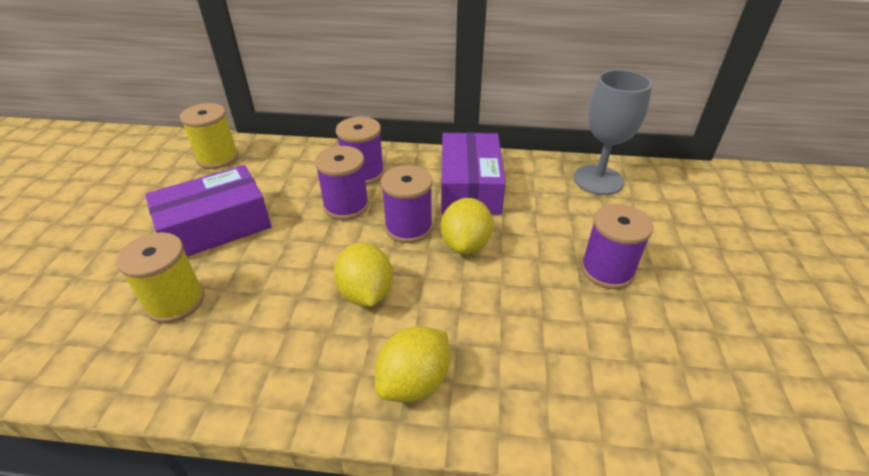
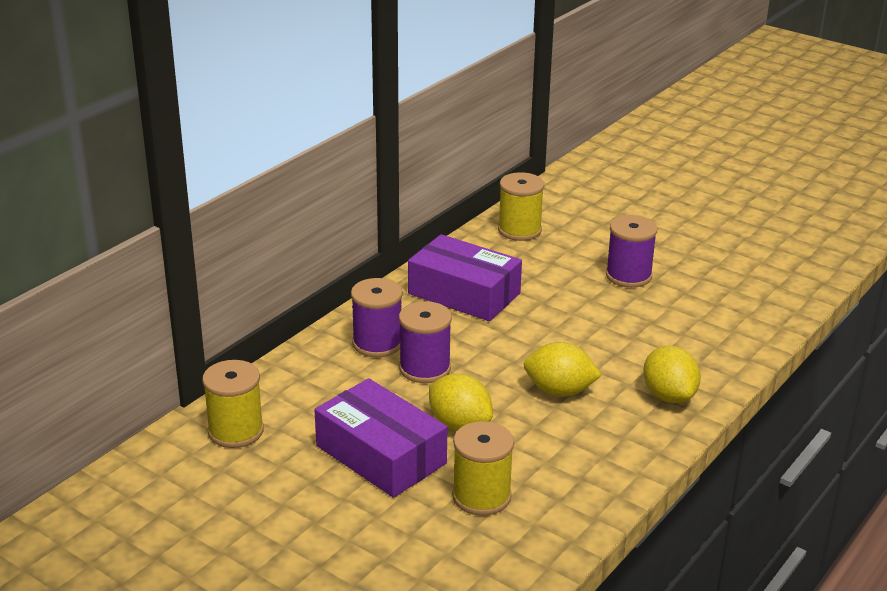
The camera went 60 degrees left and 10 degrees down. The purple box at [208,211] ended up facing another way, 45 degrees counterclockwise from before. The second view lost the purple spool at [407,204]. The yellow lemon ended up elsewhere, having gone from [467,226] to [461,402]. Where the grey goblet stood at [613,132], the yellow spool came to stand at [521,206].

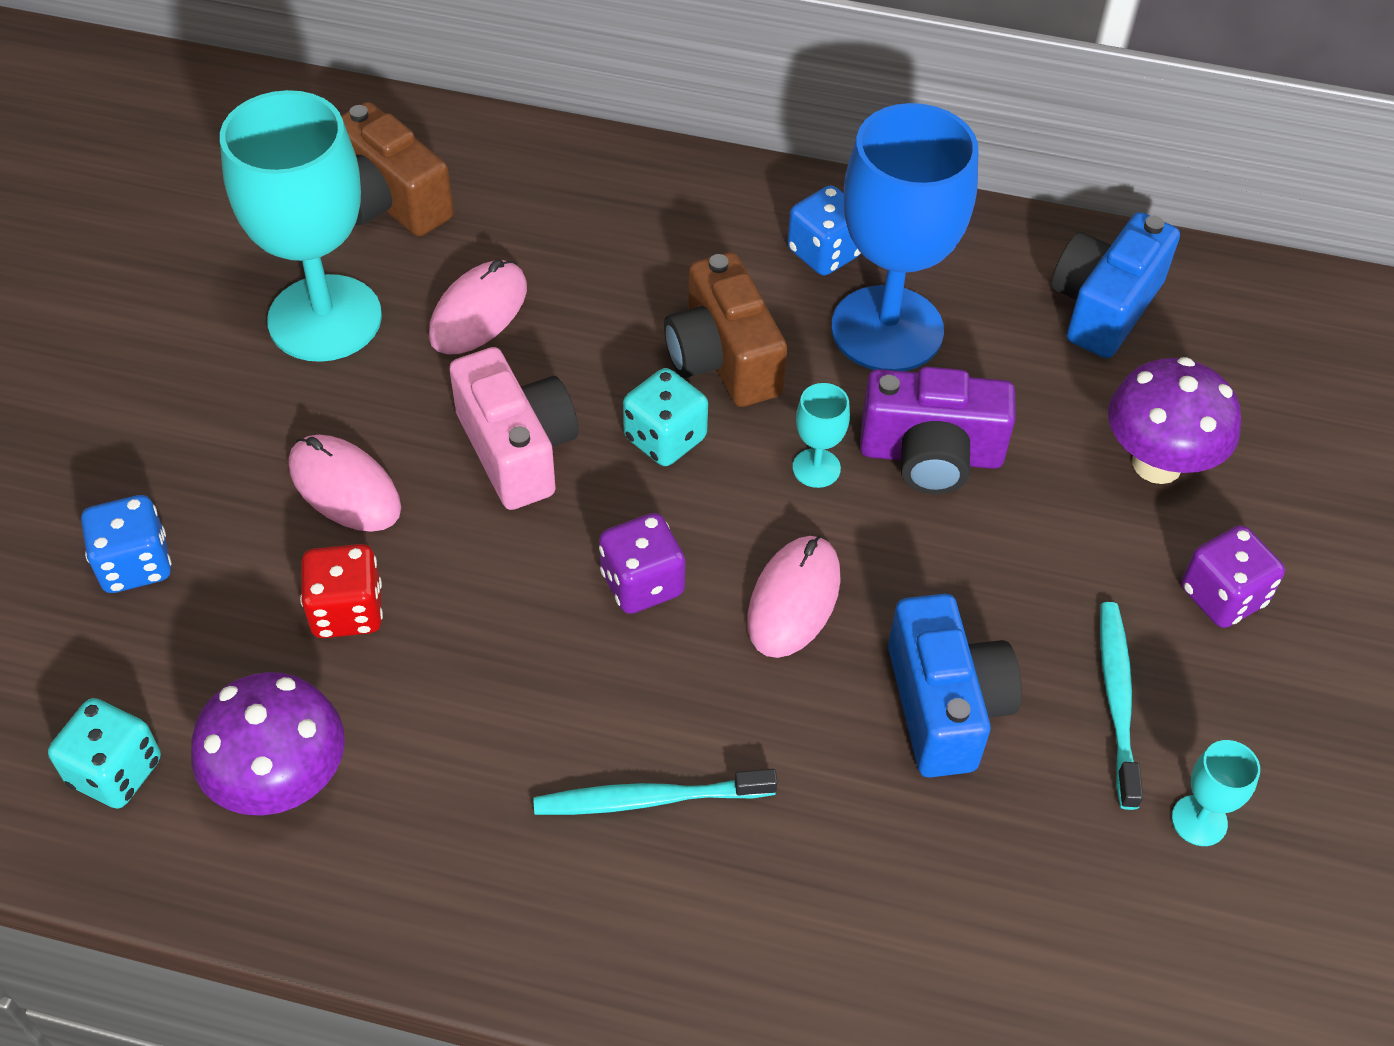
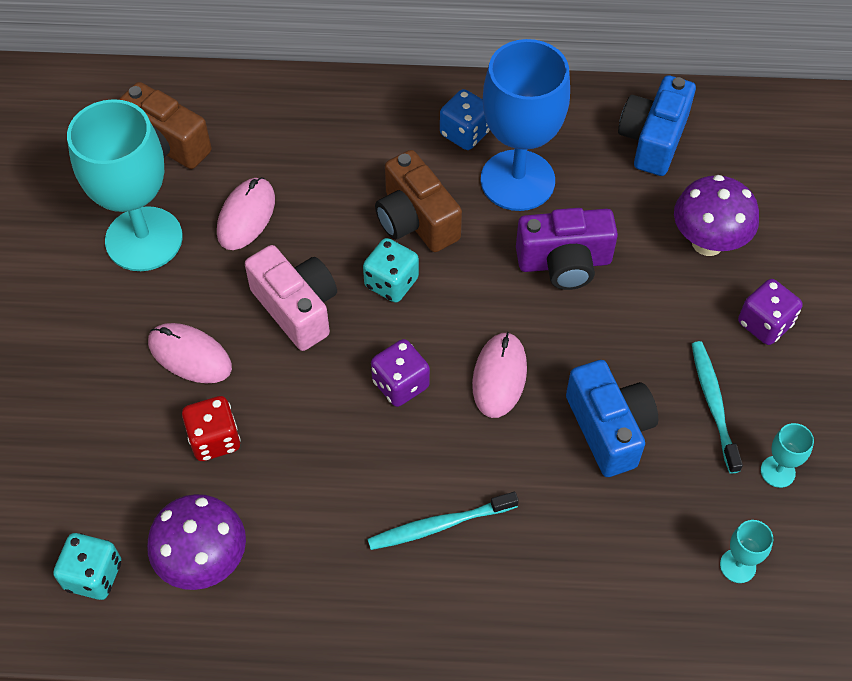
The camera went 10 degrees left and 5 degrees up. The second view lost the blue dice at [126,544]. The turquoise goblet ended up elsewhere, having gone from [821,435] to [746,551].

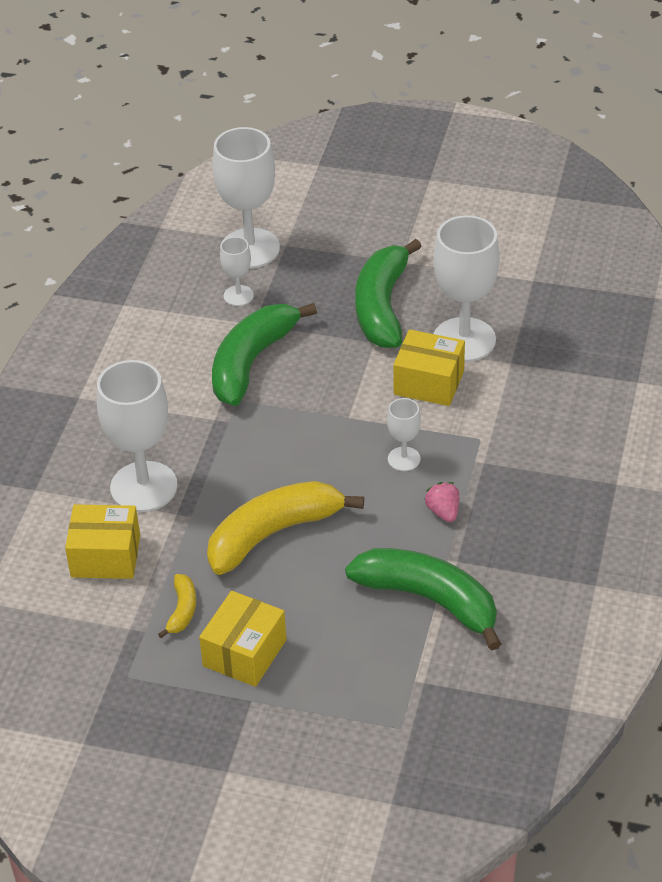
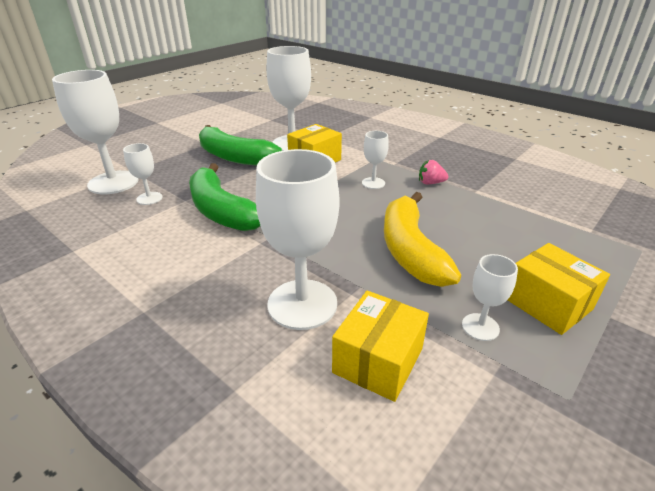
The camera went 65 degrees left and 10 degrees down. Where the yellow banana stood at [177,606], the white goblet came to stand at [490,297]. The second view lost the green banana at [423,599].

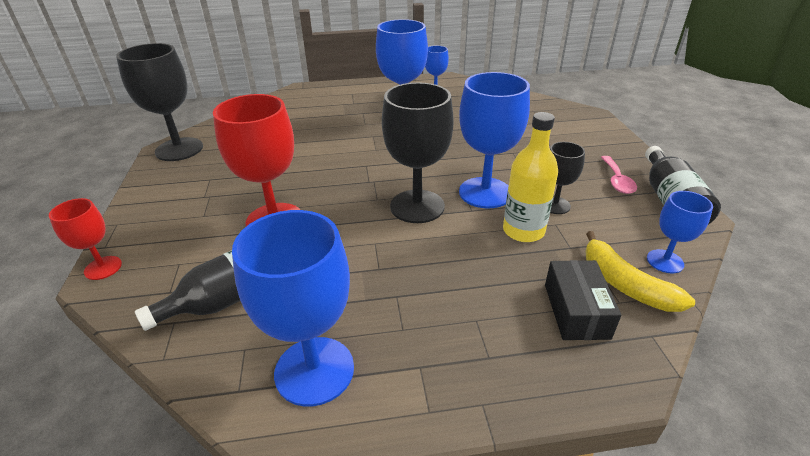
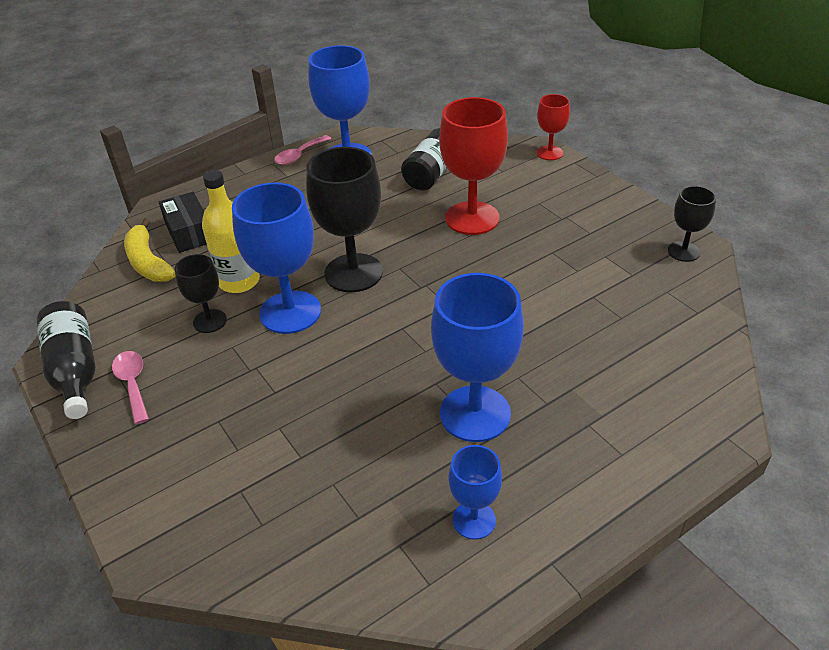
The camera went 155 degrees right and 5 degrees up. The size of the black goblet at [159,102] changed by a factor of 0.54. The yellow banana at [640,271] ended up facing another way, 150 degrees counterclockwise from before. The second view lost the blue goblet at [680,232]. The second view gained the pink spoon at [302,150].

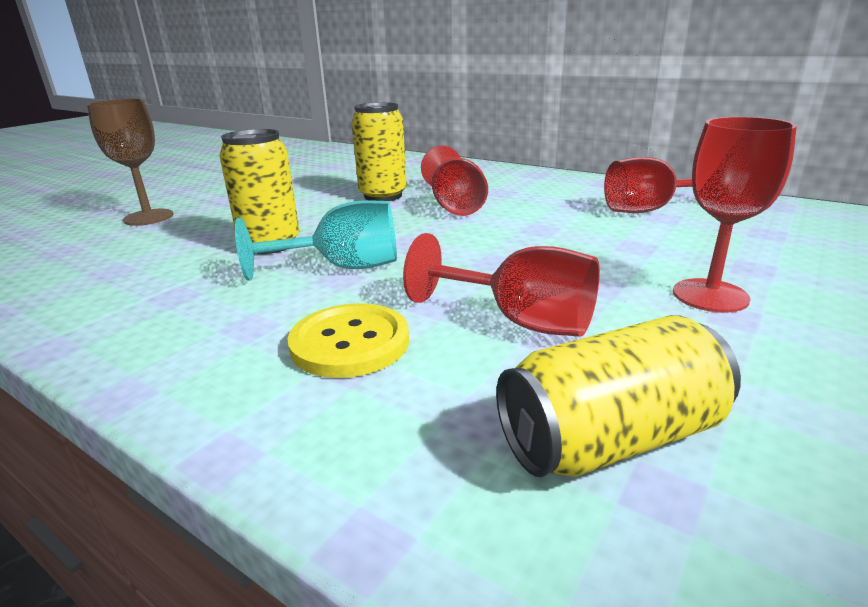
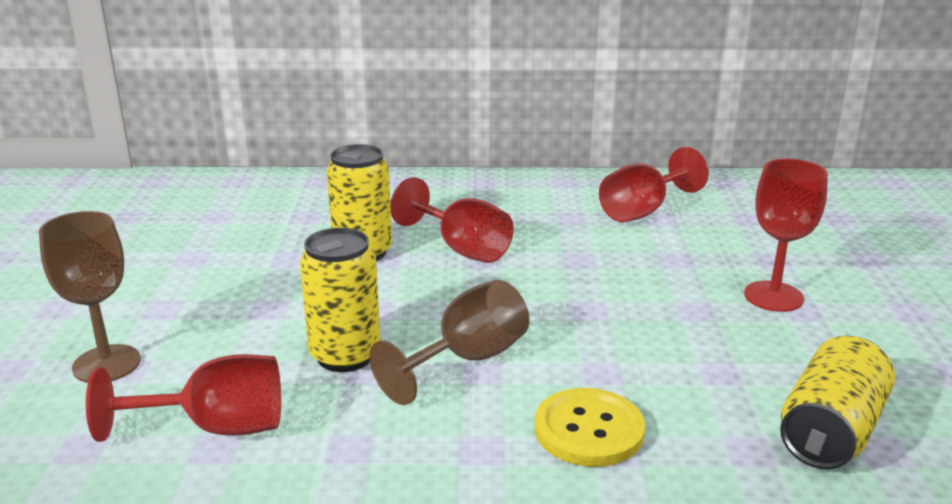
The camera went 35 degrees left and 0 degrees up. What was the turquoise goblet at [316,240] turned into the brown goblet at [449,342]. The red goblet ended up elsewhere, having gone from [501,285] to [183,398].

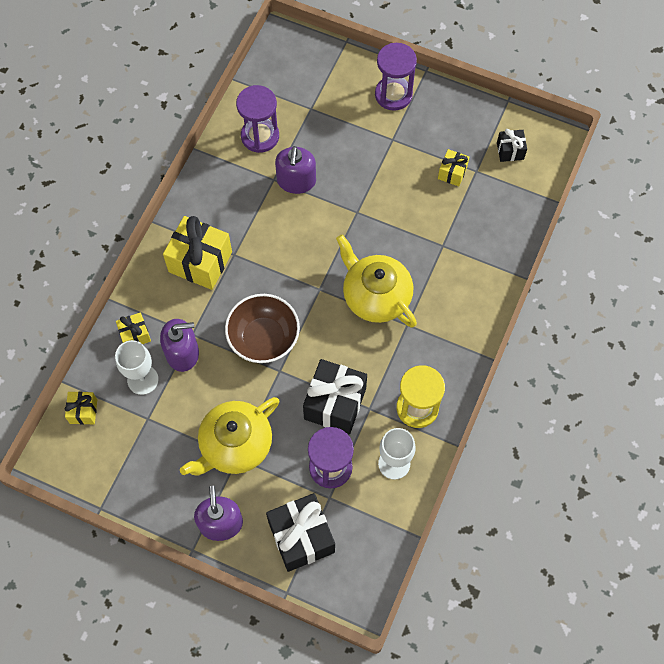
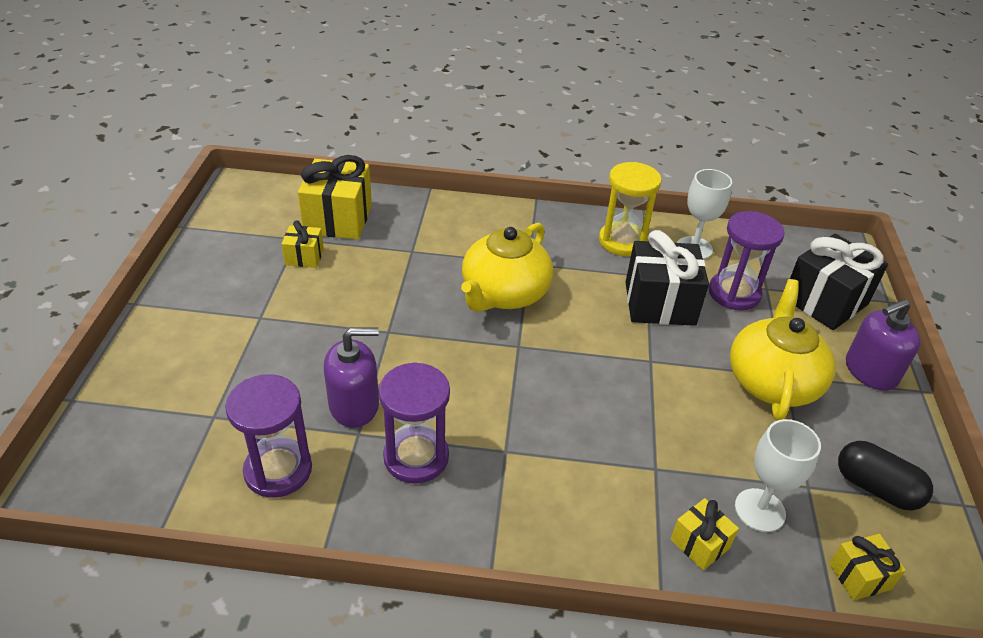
The camera went 110 degrees left and 25 degrees down. The second view lost the purple soap dispenser at [179,345]. The yellow gift ended up elsewhere, having gone from [197,253] to [335,197]. The yellow teapot at [229,436] ended up facing another way, 105 degrees counterclockwise from before. The second view lost the brown bowl at [262,328]. The purple hourglass ended up elsewhere, having gone from [396,77] to [414,423]. The second view lost the black gift at [512,145]. The second view gained the black capsule at [885,476].

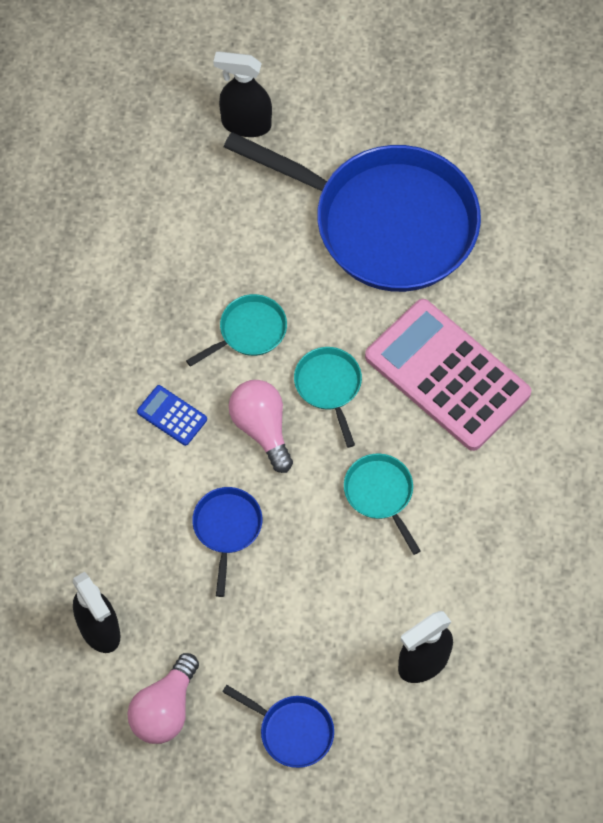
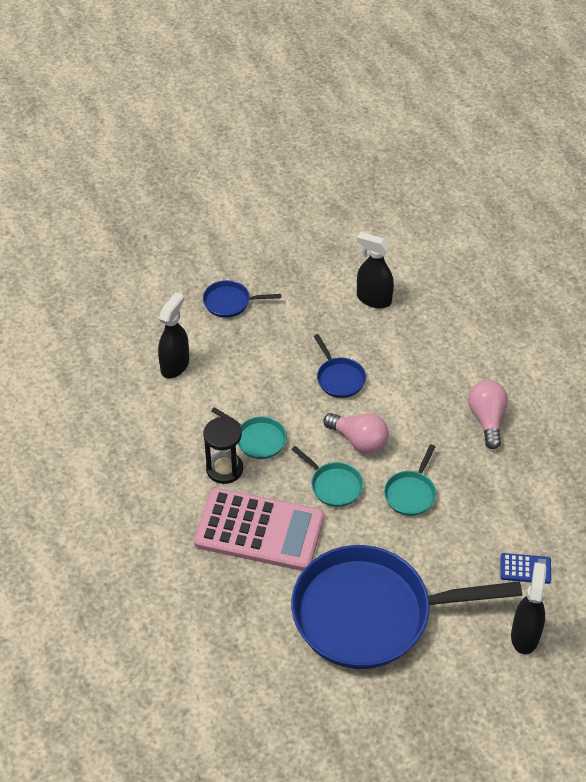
The camera went 150 degrees right and 15 degrees down. The pink light bulb ended up elsewhere, having gone from [163,698] to [488,414]. The blue calculator ended up elsewhere, having gone from [172,415] to [525,568]. The black spray bottle at [242,94] ended up facing another way, 60 degrees counterclockwise from before. The second view gained the black hourglass at [223,450].

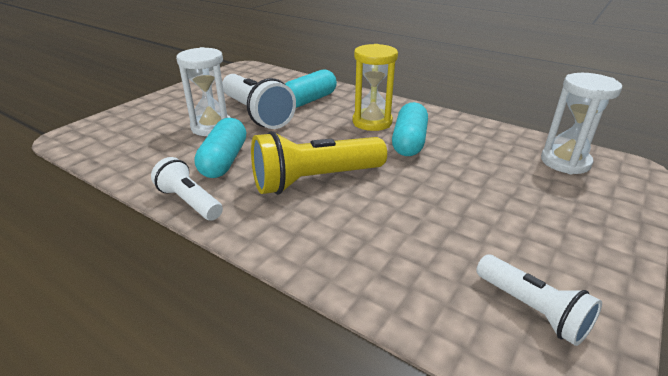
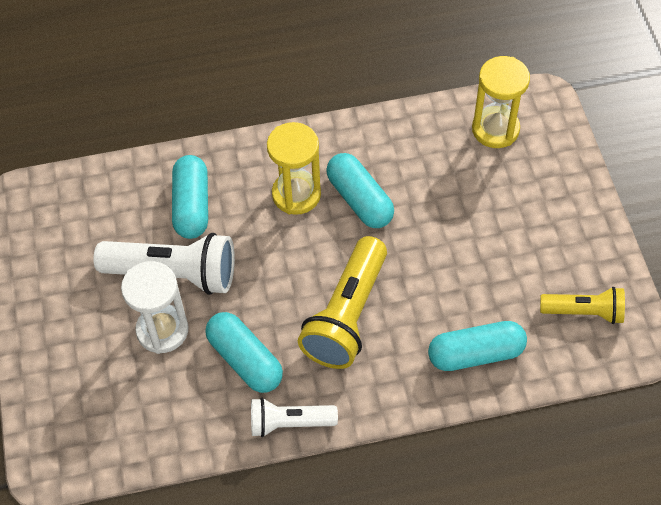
The camera went 45 degrees left and 25 degrees up. What was the white flashlight at [539,300] turned into the yellow flashlight at [582,305]. What was the white hourglass at [581,123] turned into the yellow hourglass at [501,102]. The second view gained the turquoise capsule at [477,346].

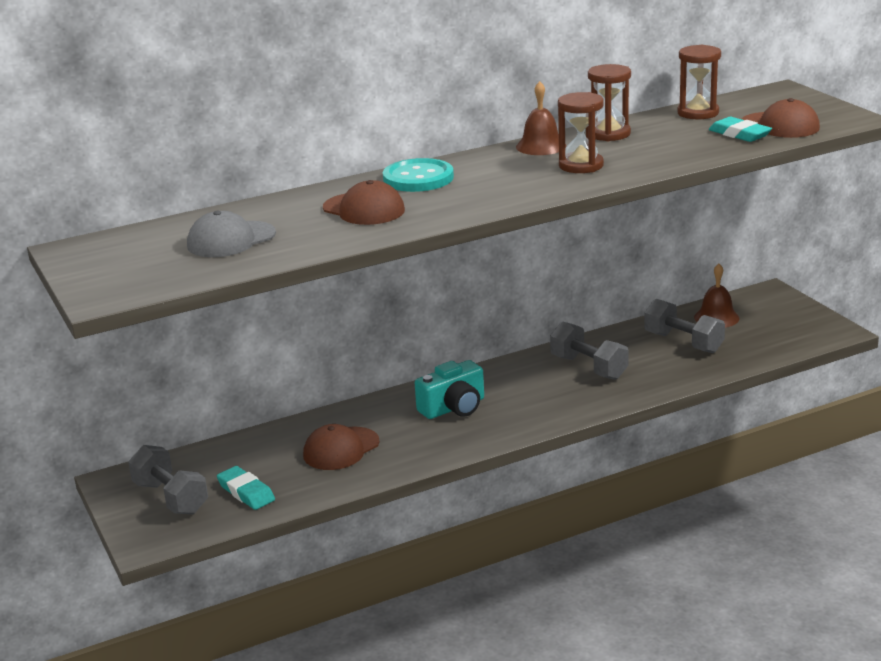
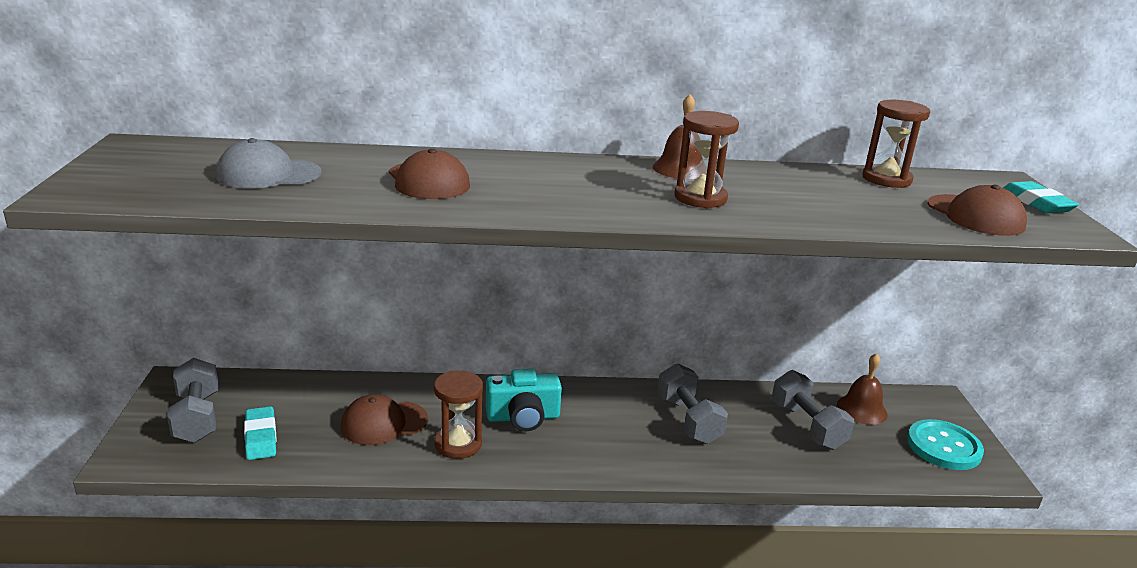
The camera went 20 degrees right and 0 degrees up. The turquoise button ended up elsewhere, having gone from [418,175] to [945,444]. The brown hourglass ended up elsewhere, having gone from [609,102] to [458,415]. The turquoise eraser ended up elsewhere, having gone from [740,129] to [1041,197].

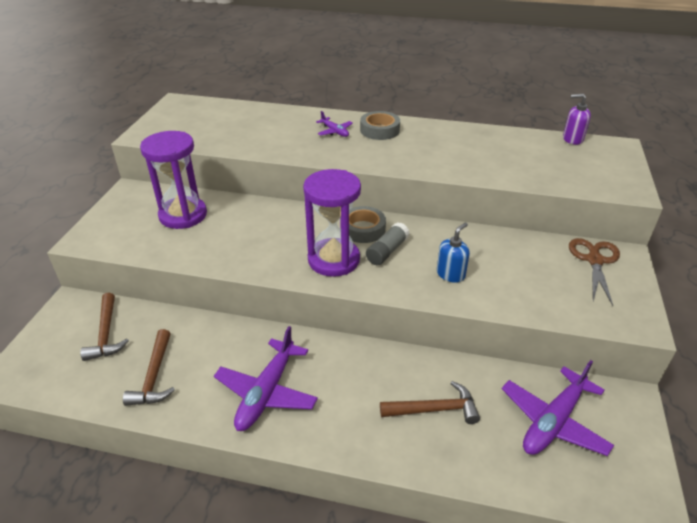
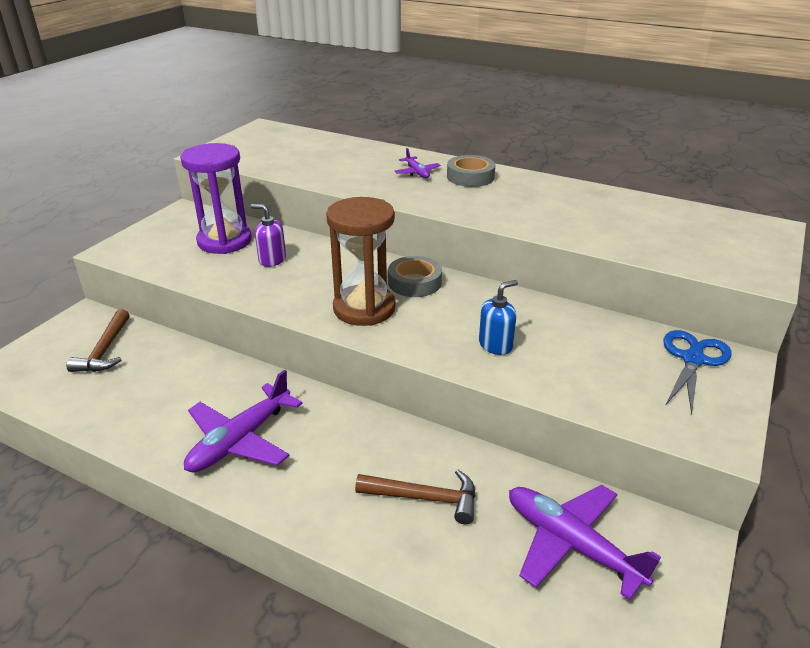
The camera went 15 degrees right and 5 degrees down. The second view lost the brown hammer at [149,367]. What was the purple hourglass at [332,223] turned into the brown hourglass at [361,261]. The second view lost the grey glue stick at [388,243]. The purple plane at [558,408] ended up facing another way, 75 degrees clockwise from before. The purple soap dispenser ended up elsewhere, having gone from [577,119] to [268,235]. What was the brown scissors at [594,272] turned into the blue scissors at [697,372].

